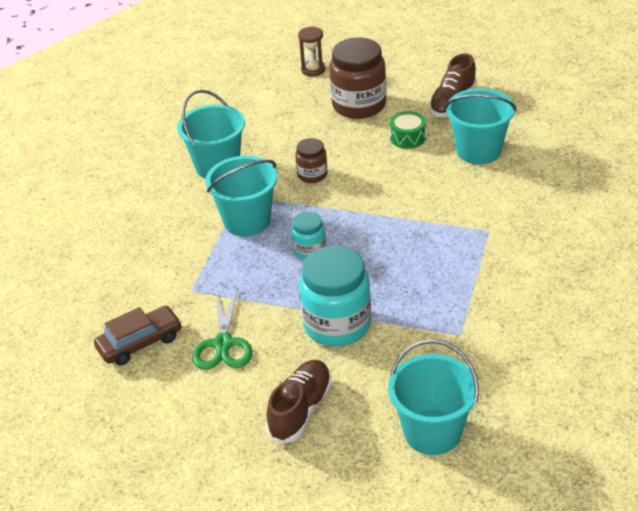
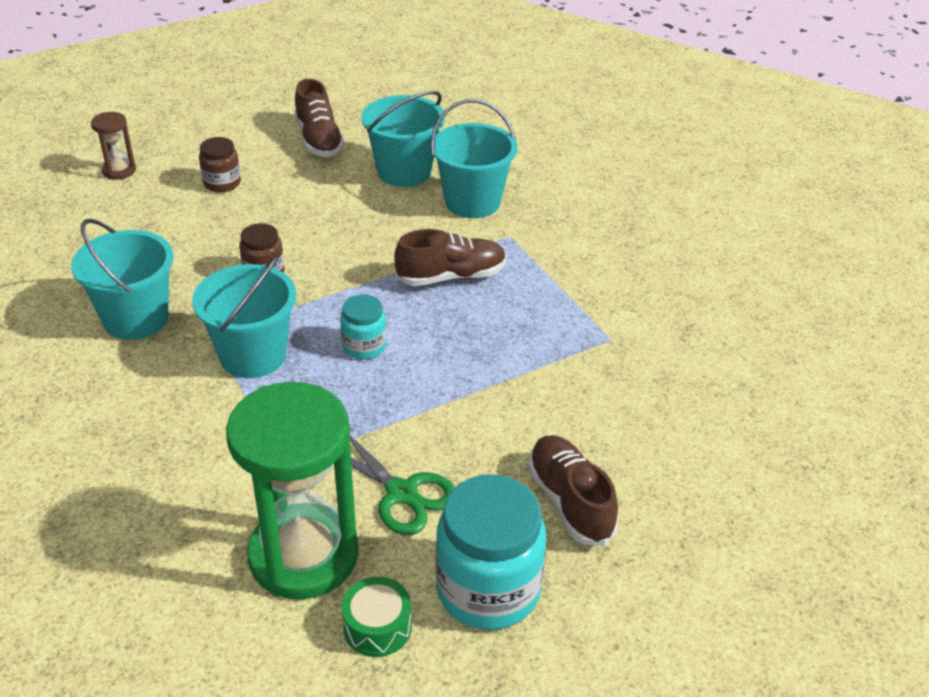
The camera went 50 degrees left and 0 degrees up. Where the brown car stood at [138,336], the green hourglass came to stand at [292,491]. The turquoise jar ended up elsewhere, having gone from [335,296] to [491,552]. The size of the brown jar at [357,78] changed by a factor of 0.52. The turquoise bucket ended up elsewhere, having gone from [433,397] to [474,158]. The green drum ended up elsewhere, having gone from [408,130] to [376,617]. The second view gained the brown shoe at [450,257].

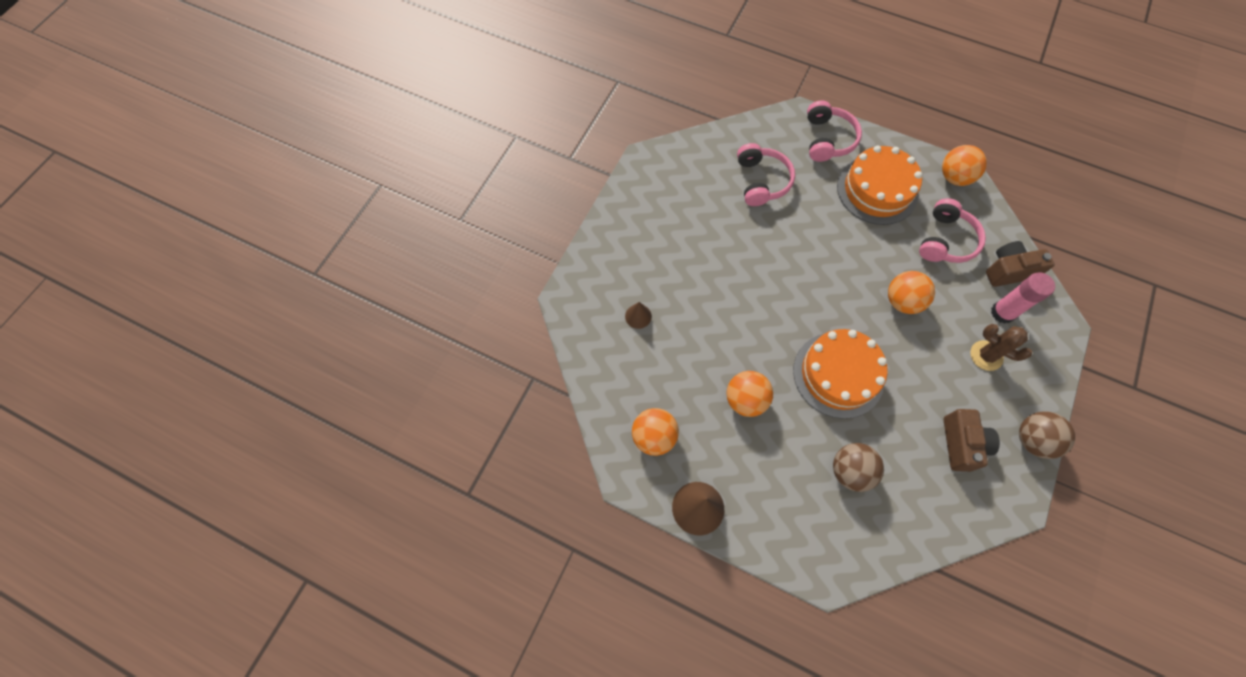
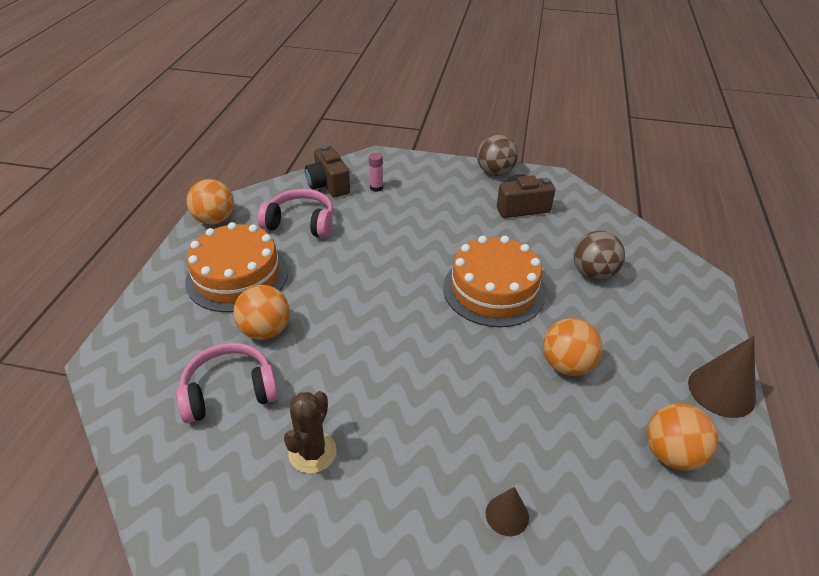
The camera went 105 degrees left and 25 degrees down. The second view lost the pink headphones at [834,131]. The orange ball ended up elsewhere, having gone from [911,292] to [261,312]. The brown cactus ended up elsewhere, having gone from [1001,347] to [310,432]. The size of the pink glue stick at [1023,298] changed by a factor of 0.58.

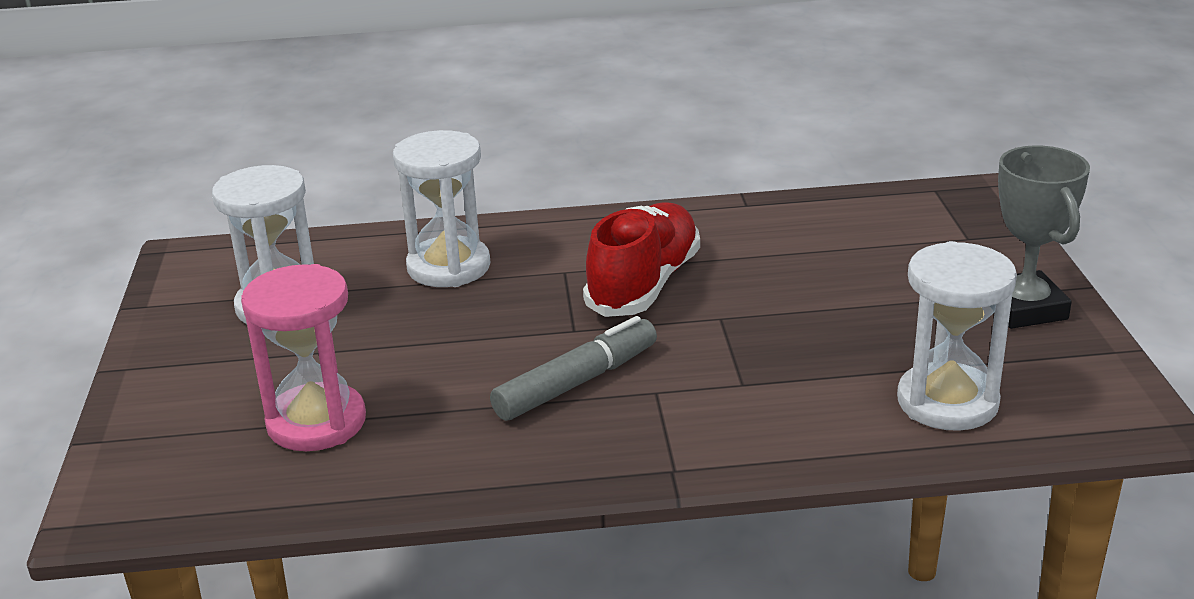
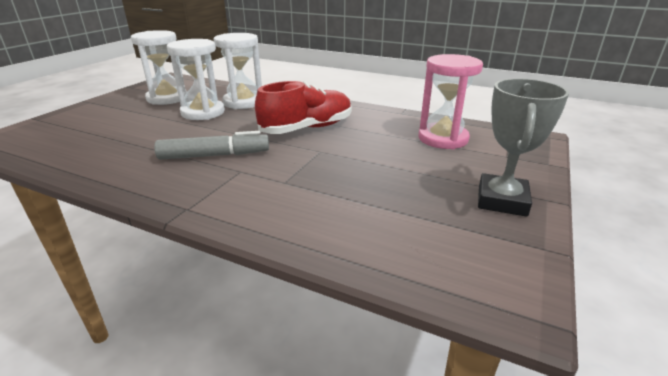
The camera went 30 degrees right and 0 degrees up. The pink hourglass ended up elsewhere, having gone from [303,357] to [450,101]. The white hourglass ended up elsewhere, having gone from [957,336] to [196,79].

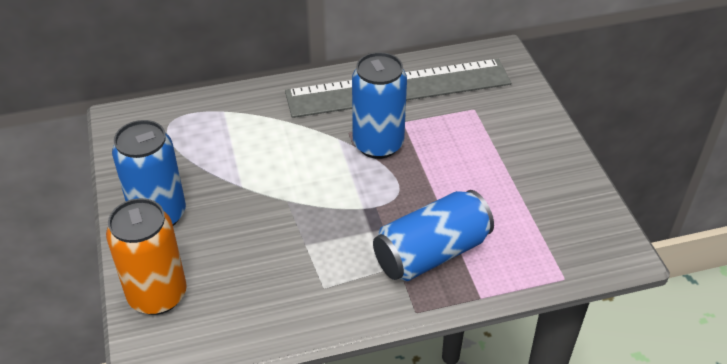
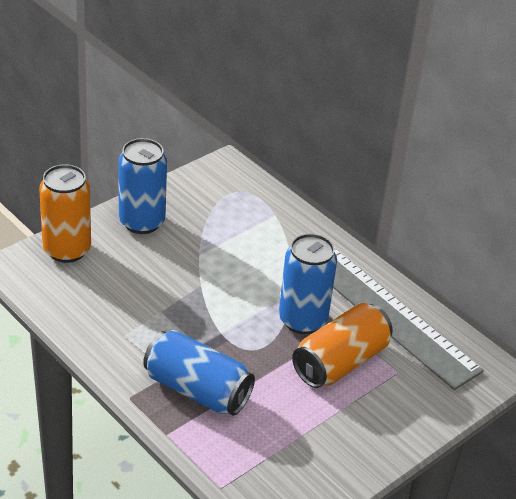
The camera went 60 degrees right and 5 degrees down. The second view gained the orange can at [342,345].

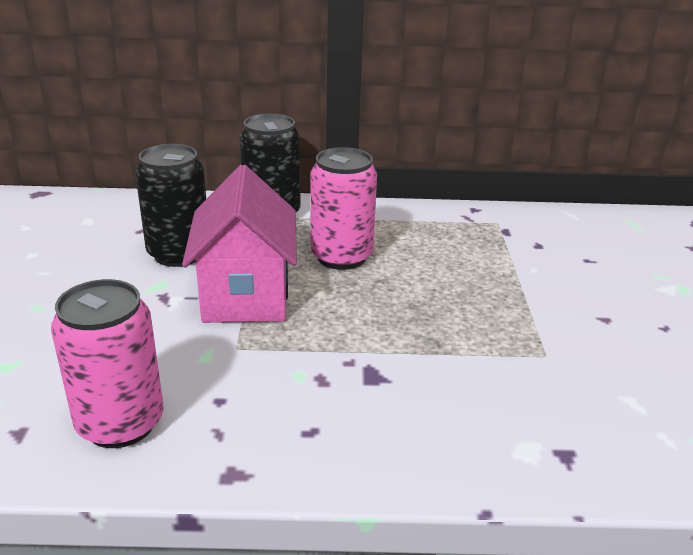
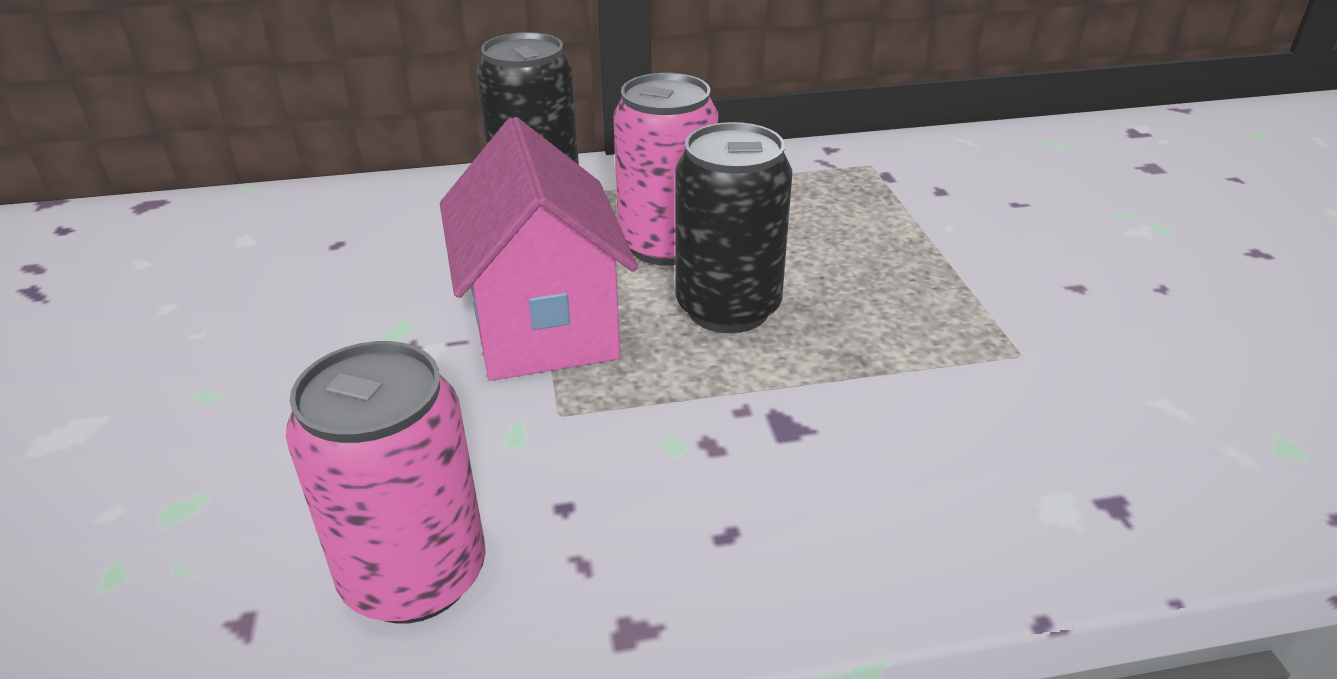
The camera went 10 degrees left and 5 degrees up. The black can ended up elsewhere, having gone from [170,205] to [733,227].

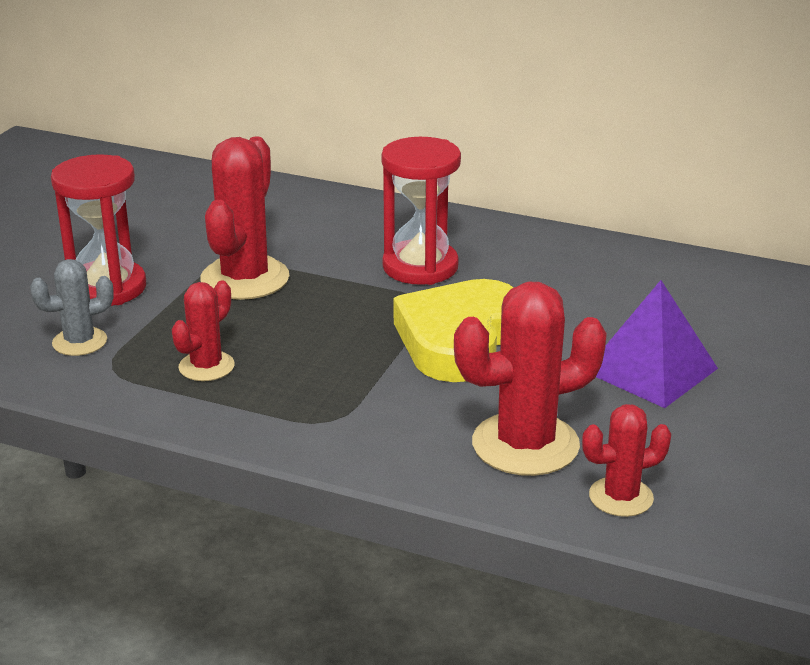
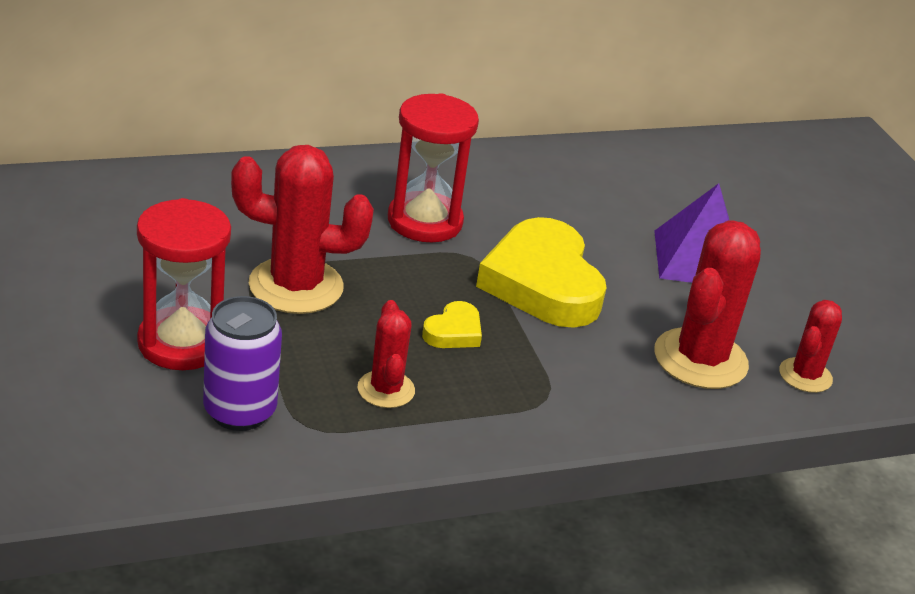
The camera went 45 degrees left and 5 degrees up. Where the grey cactus stood at [72,307], the purple can came to stand at [242,363]. The red cactus at [244,218] ended up facing another way, 60 degrees counterclockwise from before. The second view gained the yellow heart at [452,324].

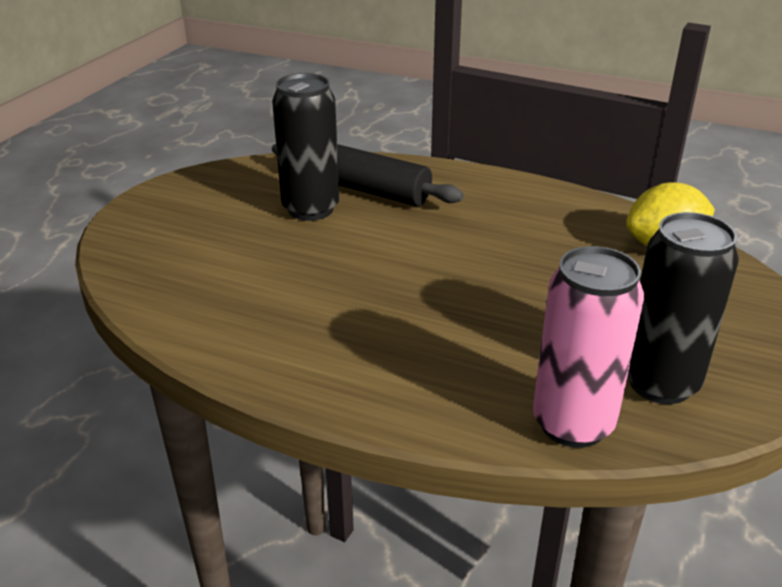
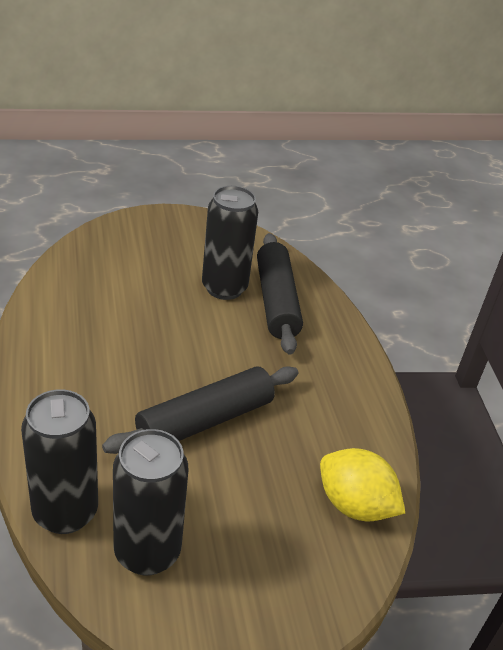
The camera went 50 degrees right and 5 degrees up. What was the pink can at [588,347] turned into the black can at [59,461]. The second view gained the black rolling pin at [200,410].

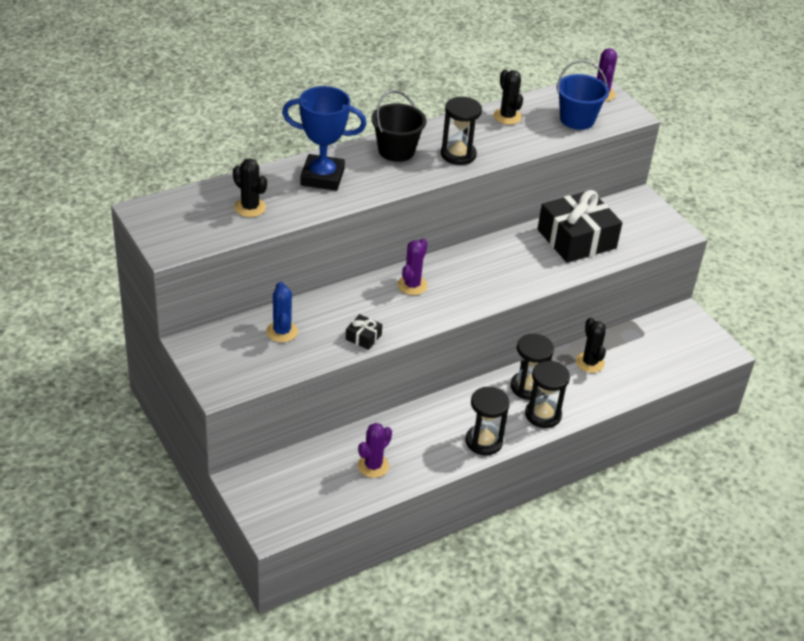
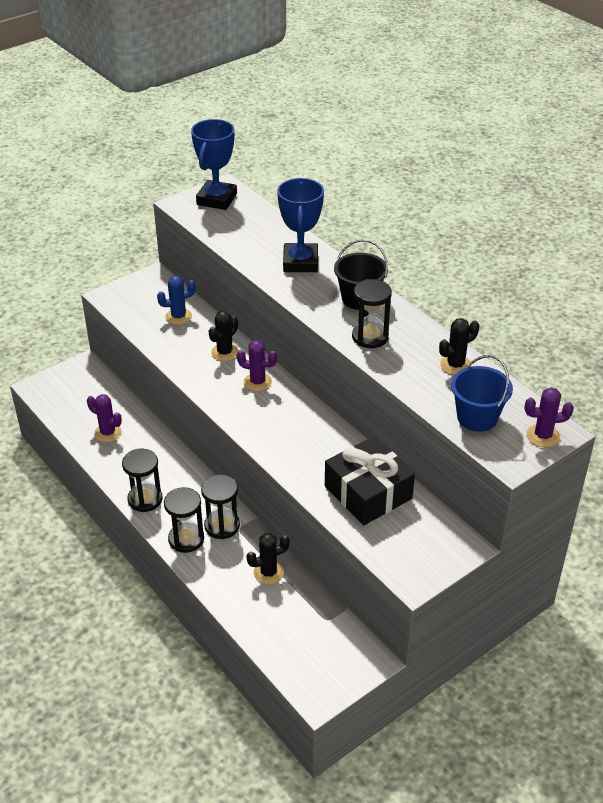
The camera went 85 degrees right and 0 degrees up. The black cactus ended up elsewhere, having gone from [250,187] to [224,336]. The second view lost the black gift at [364,332]. The second view gained the blue trophy at [214,164].

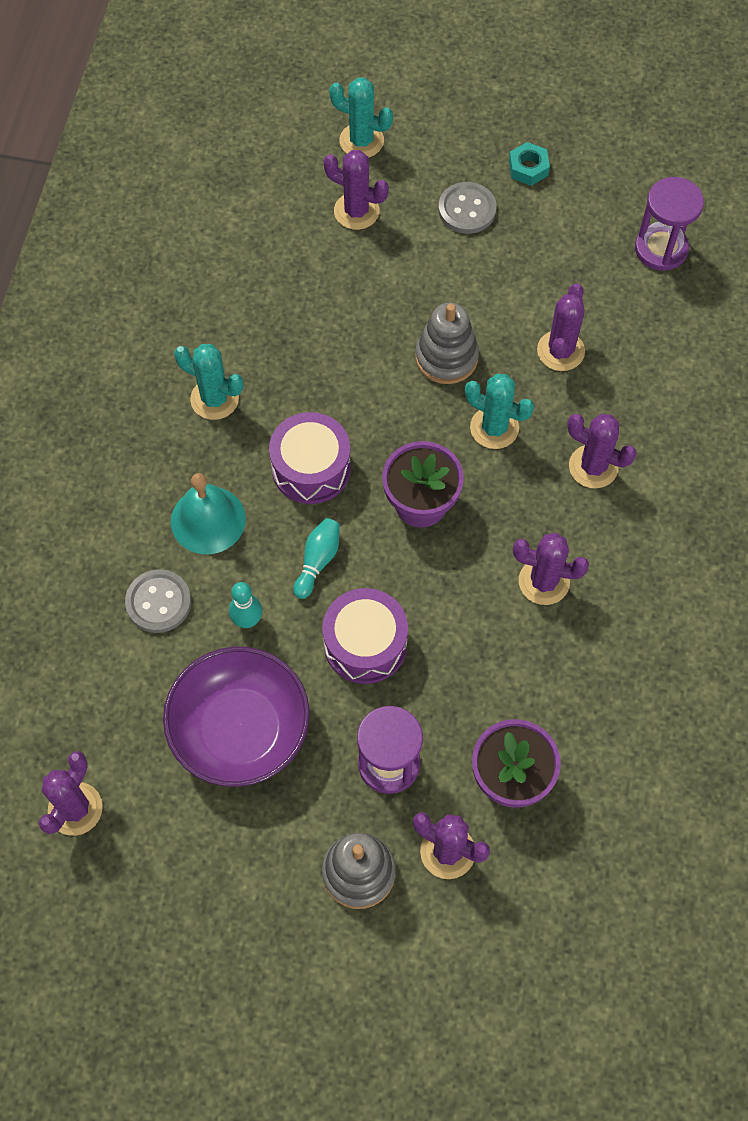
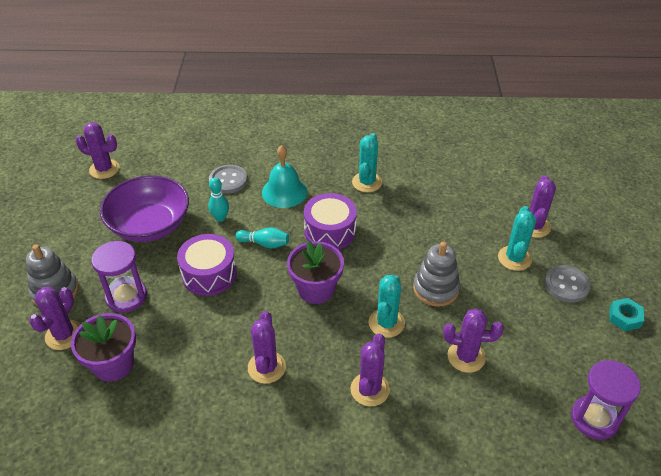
The camera went 80 degrees right and 20 degrees down. The turquoise cactus ended up elsewhere, having gone from [361,118] to [517,238].

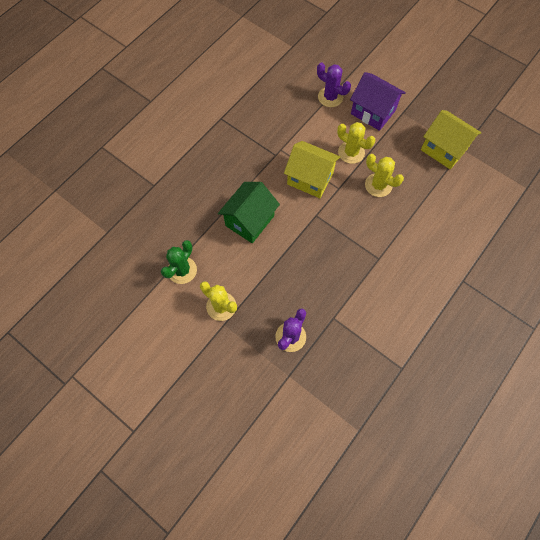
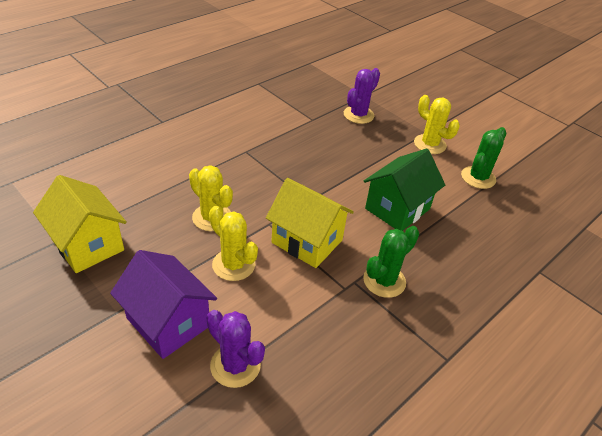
The camera went 175 degrees left and 25 degrees down. The second view gained the green cactus at [391,262].

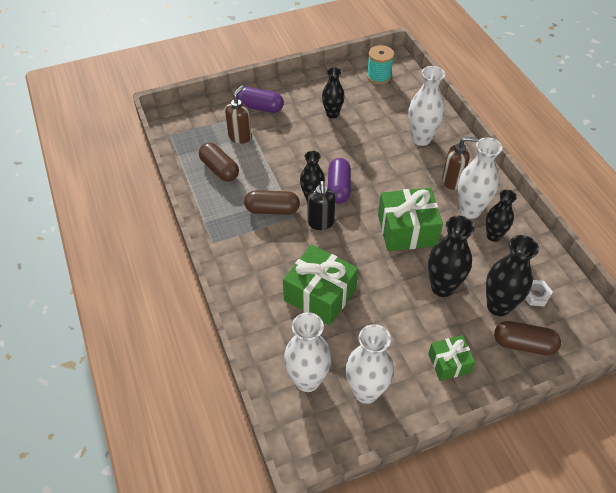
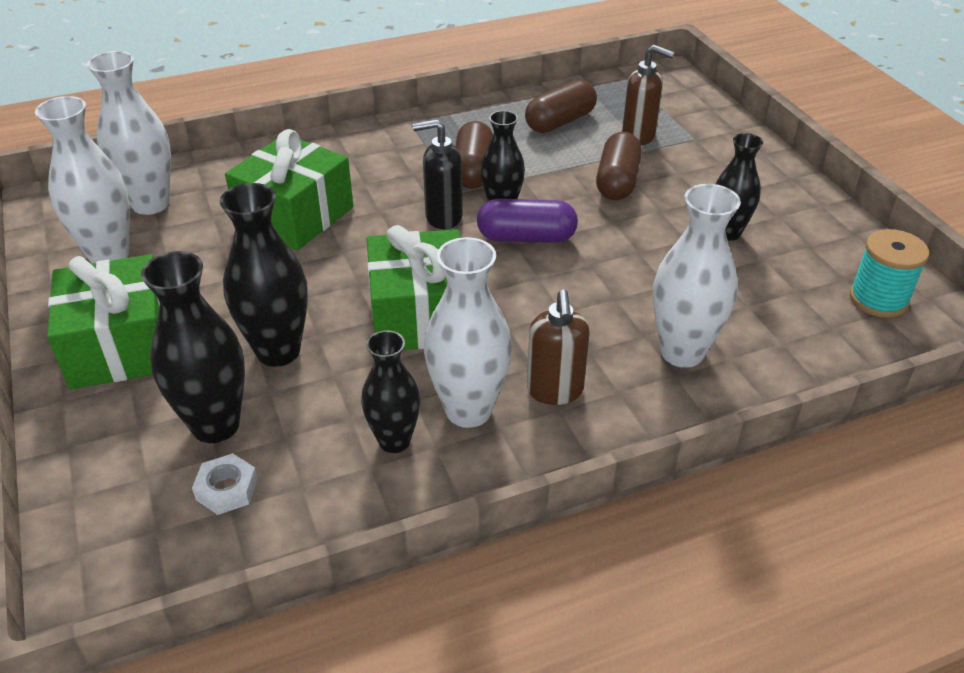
The camera went 90 degrees right and 10 degrees down. The second view lost the purple capsule at [260,100]. The size of the green gift at [451,358] changed by a factor of 1.75. The brown capsule ended up elsewhere, having gone from [527,338] to [619,166].

